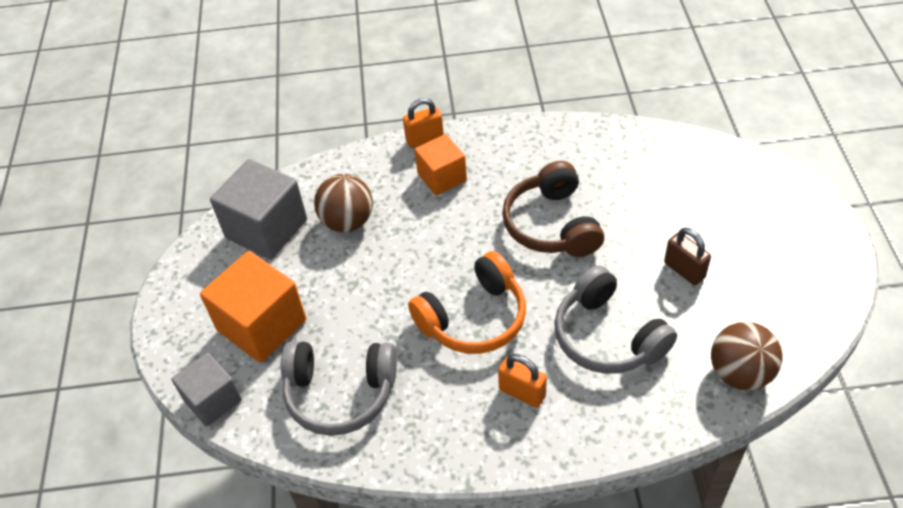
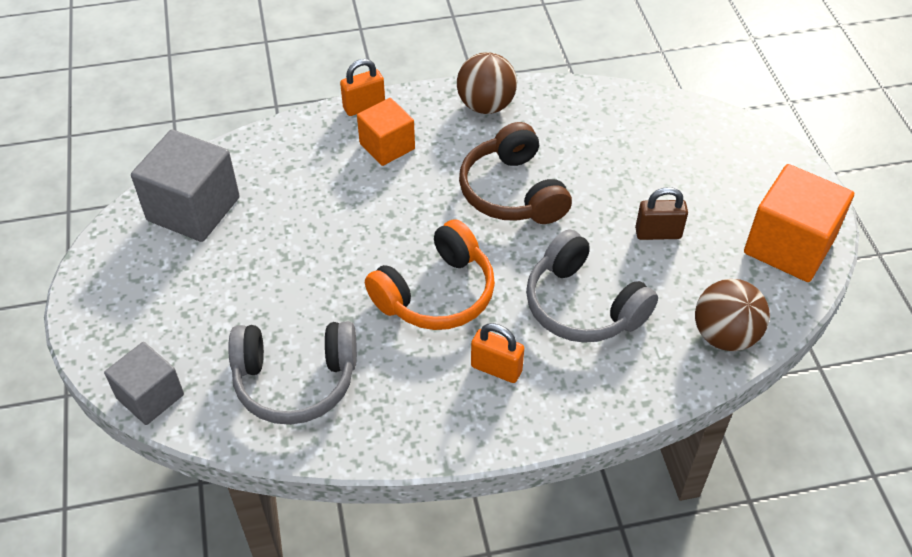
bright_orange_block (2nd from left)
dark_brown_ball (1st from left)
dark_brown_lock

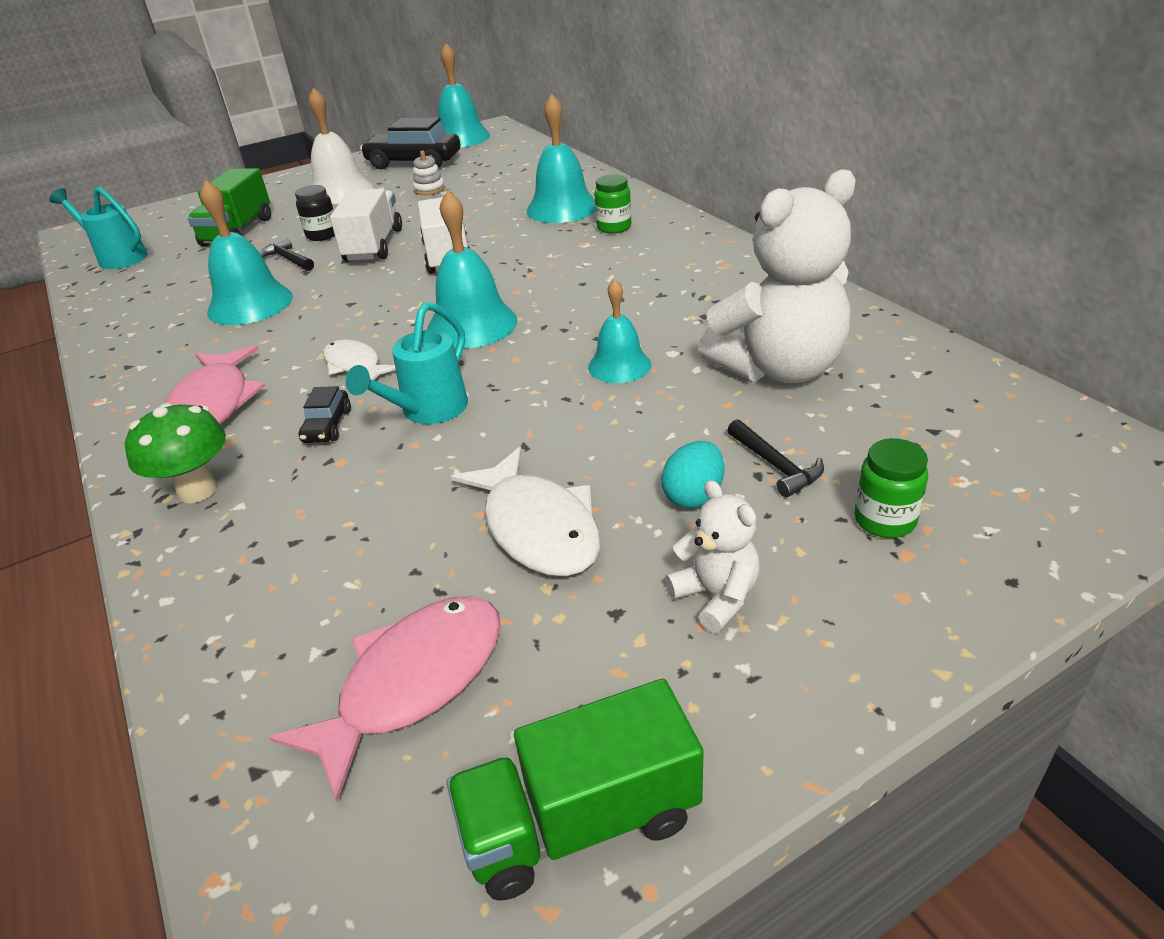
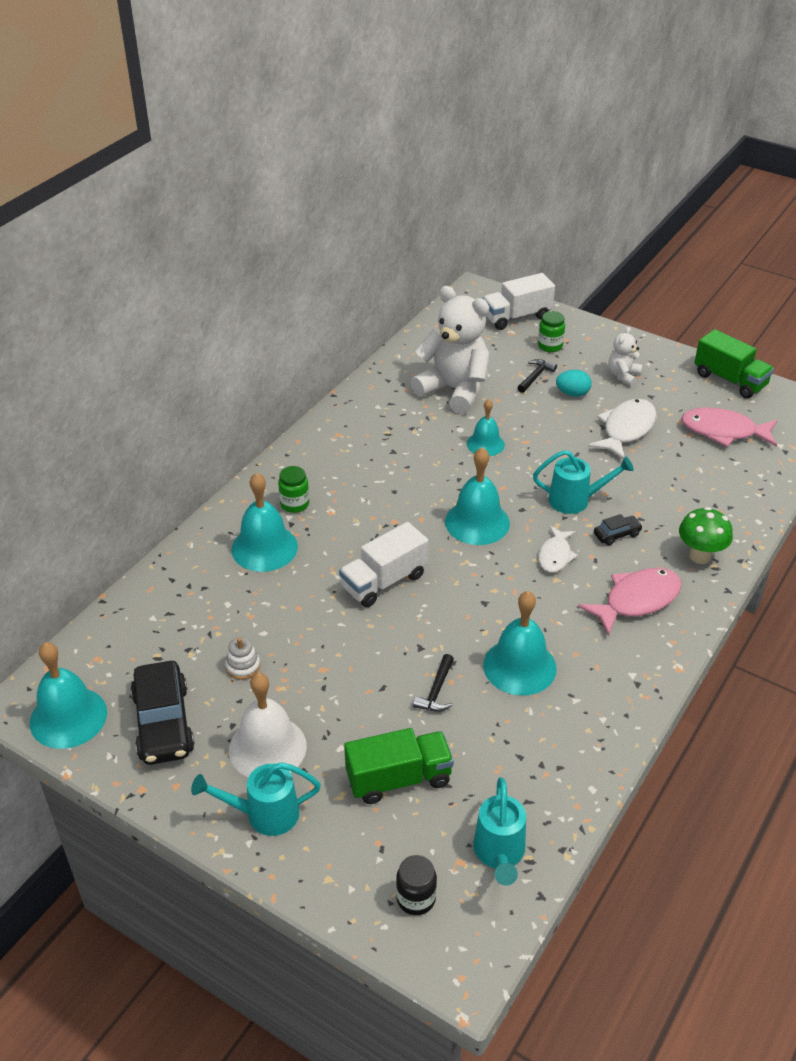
jet-black_jam_jar
snow-white_truck (2nd from left)
aqua_watering_pot (1st from left)

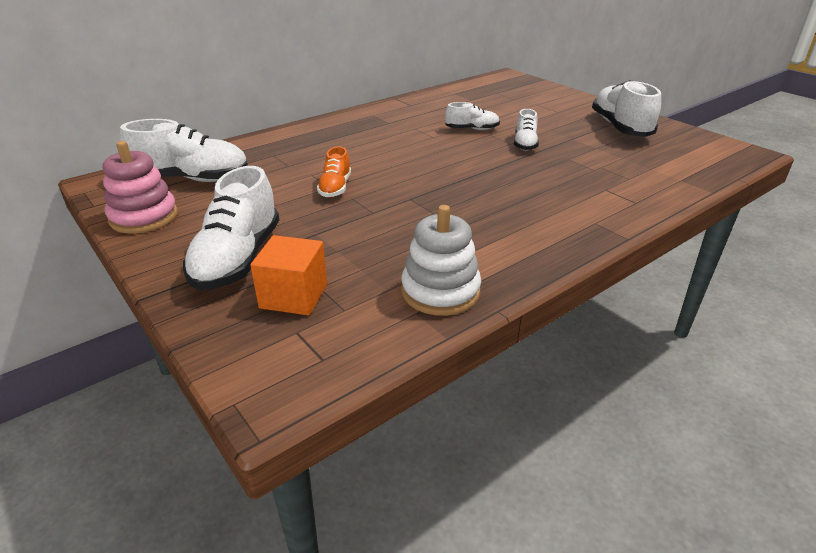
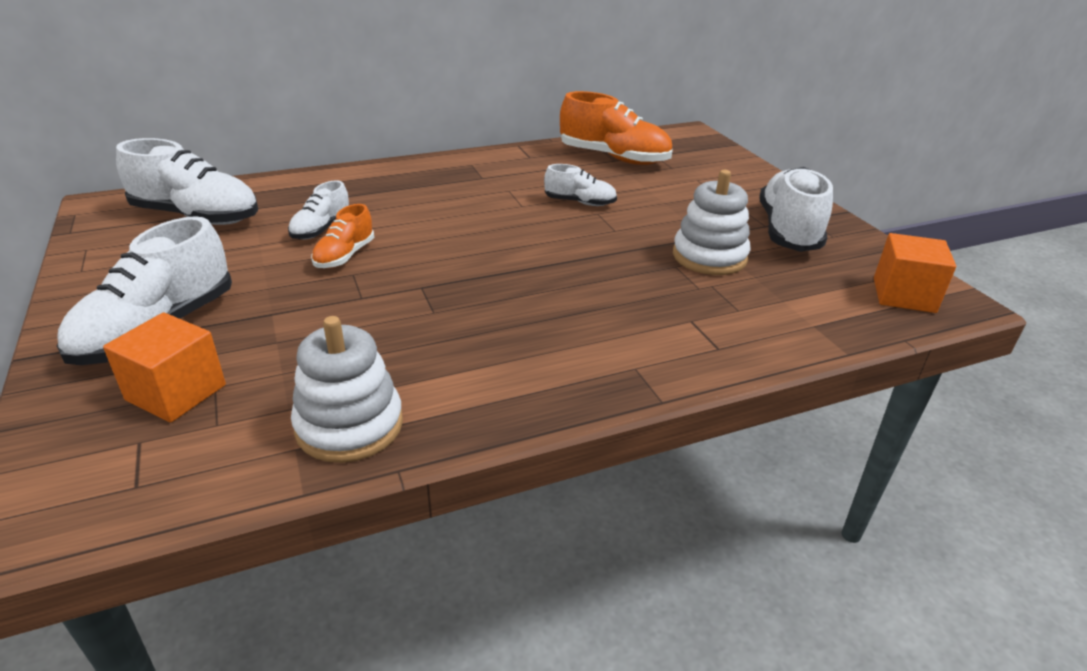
rose-pink_ring_stacker
snow-white_shoe (3rd from left)
bright_orange_shoe (2nd from left)
snow-white_ring_stacker (2nd from left)
bright_orange_block (2nd from left)

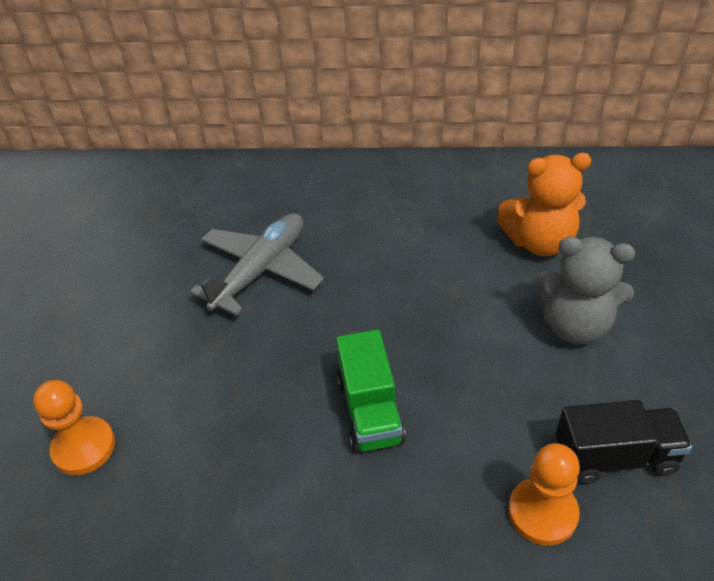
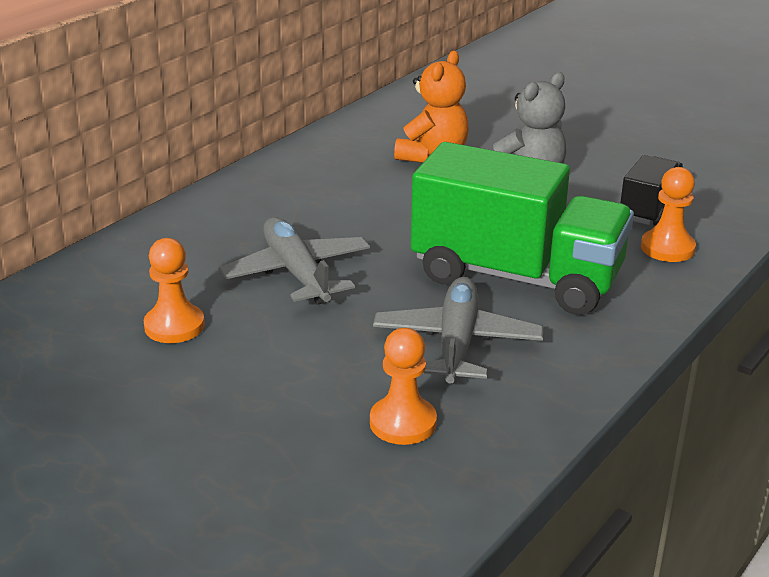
emerald_truck
bright_orange_pawn (1st from left)
grey_aeroplane (2nd from left)

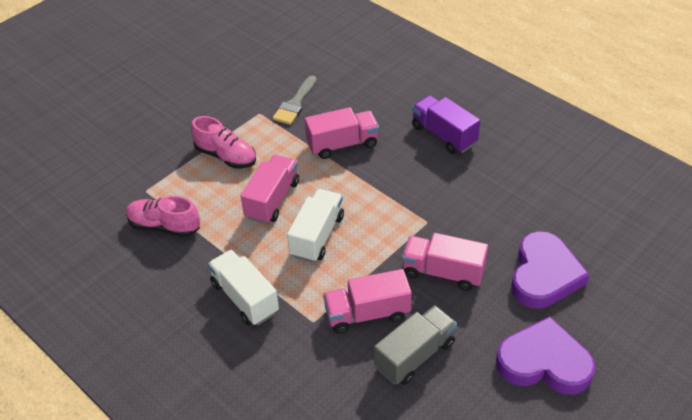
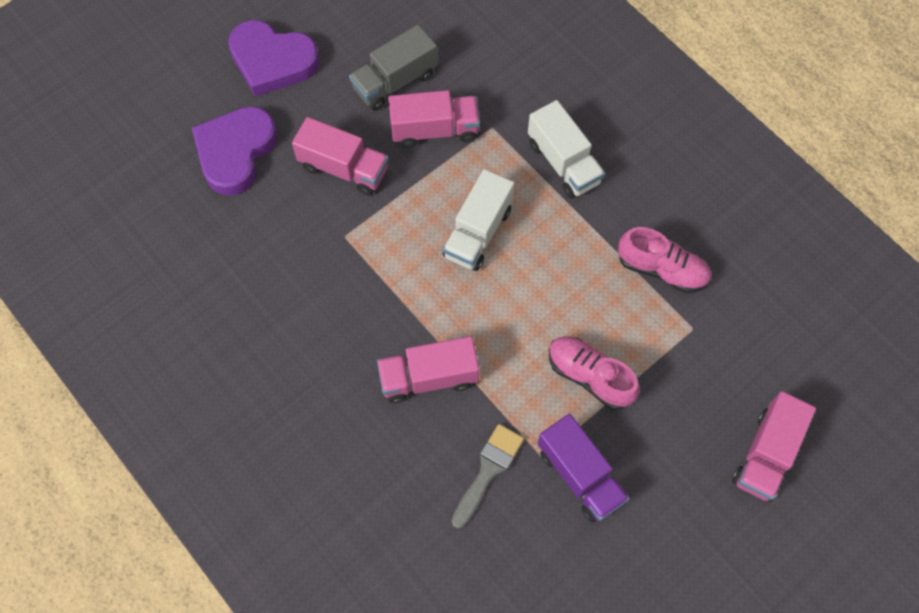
rose-pink_truck (4th from left)
violet_truck

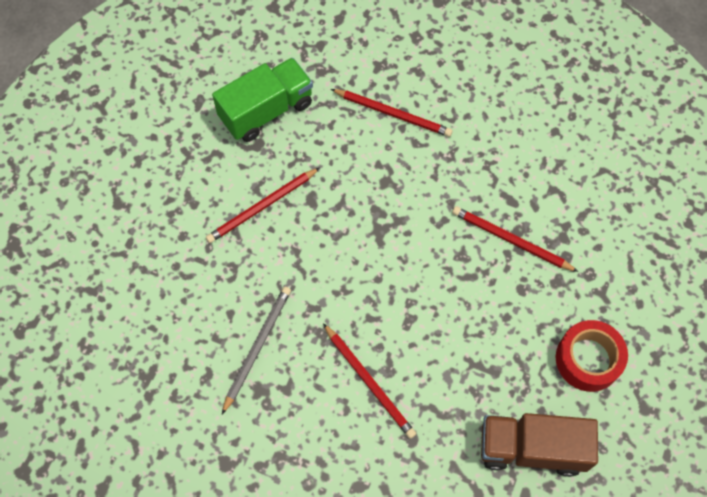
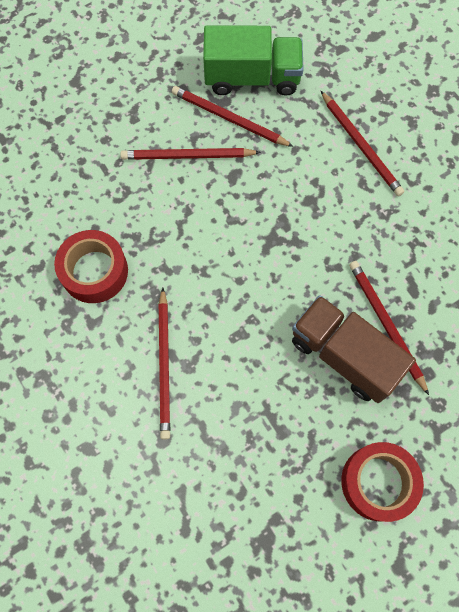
crimson_roll_of_tape (1st from left)
dark_brown_truck
crimson_wooden_pencil (3rd from left)

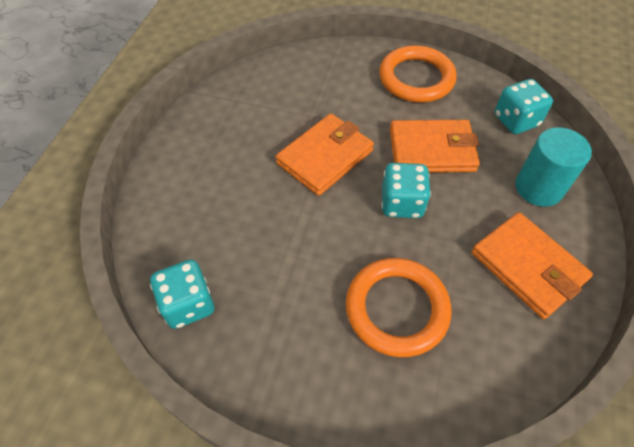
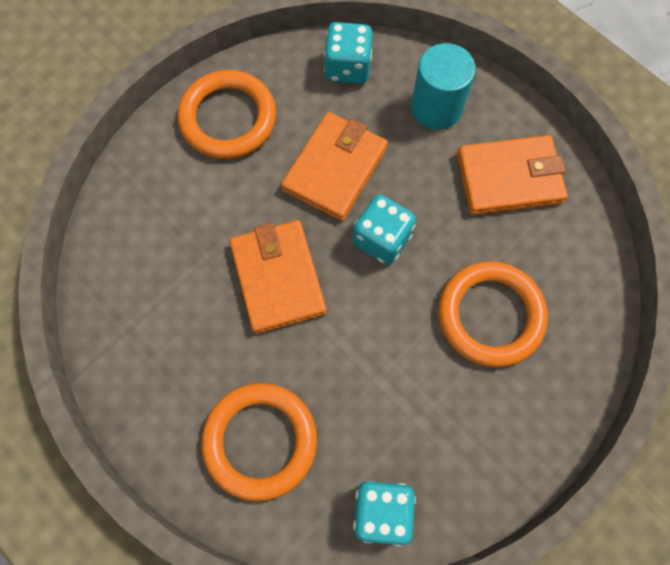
bright_orange_hoop (2nd from left)

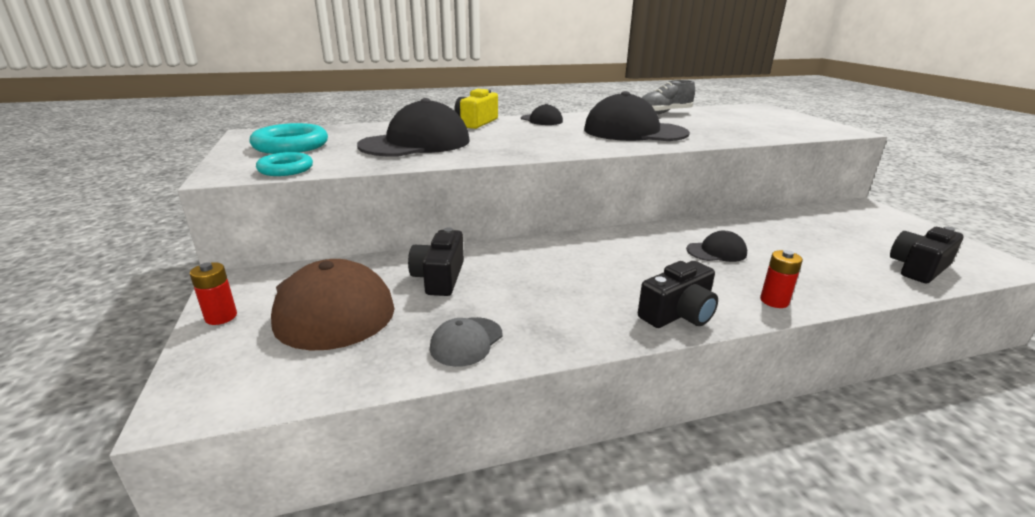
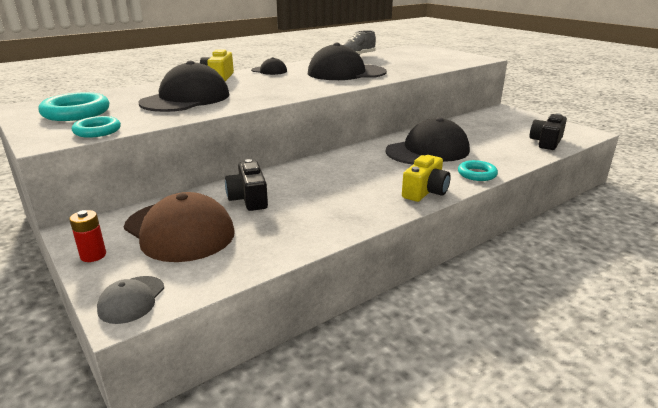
grey_baseball_cap
golden_camera (2nd from left)
jet-black_baseball_cap (4th from left)
aqua_hoop (3rd from left)

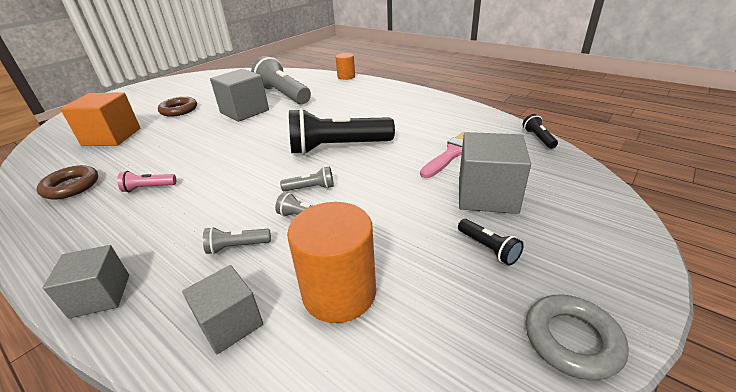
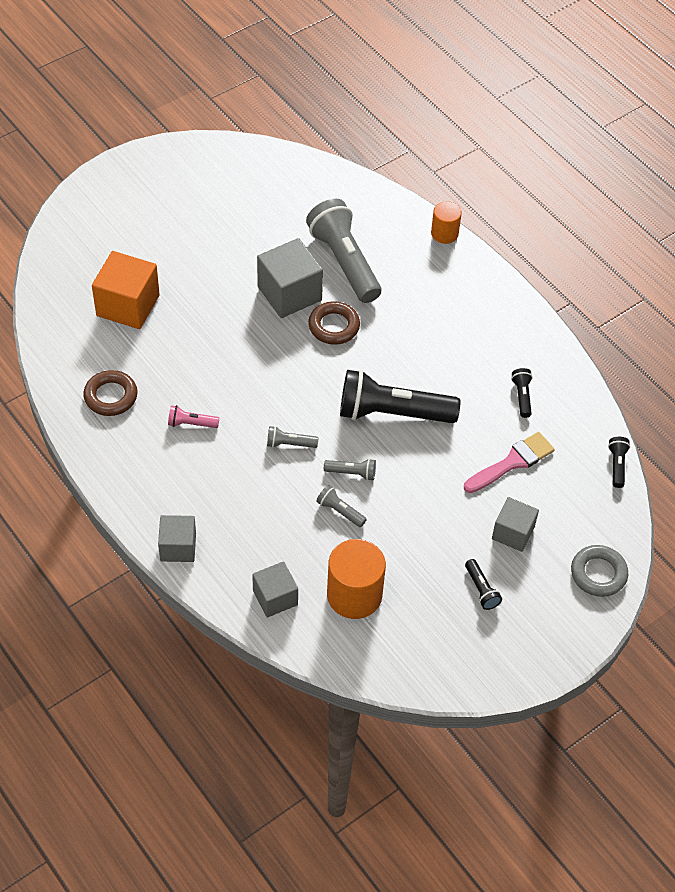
dark_brown_hoop (2nd from left)
grey_flashlight (1st from left)
grey_block (4th from left)
grey_hoop
jet-black_flashlight (3rd from left)

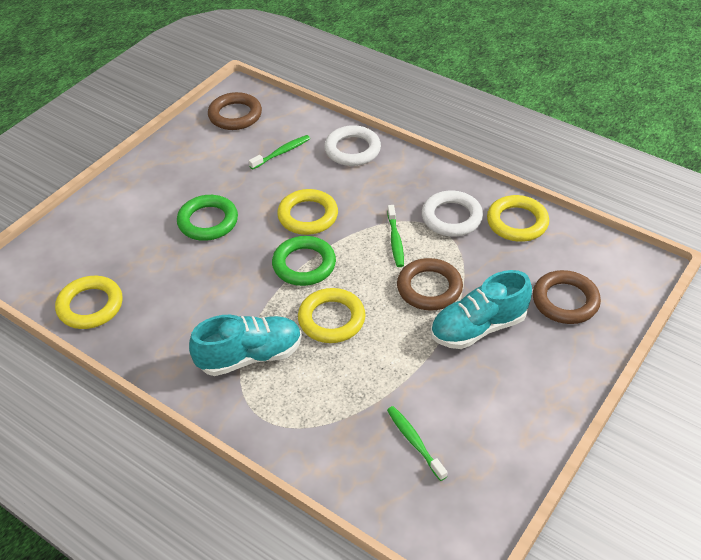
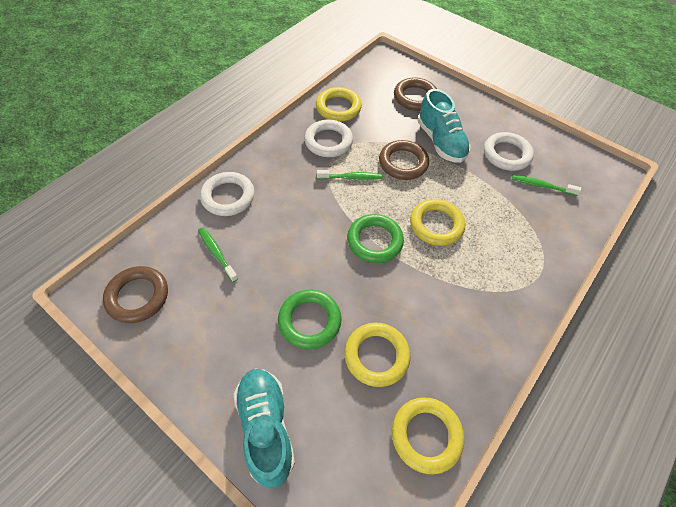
aqua_shoe (1st from left)
golden_hoop (2nd from left)
emerald_toothbrush (3rd from left)
snow-white_hoop (3rd from left)

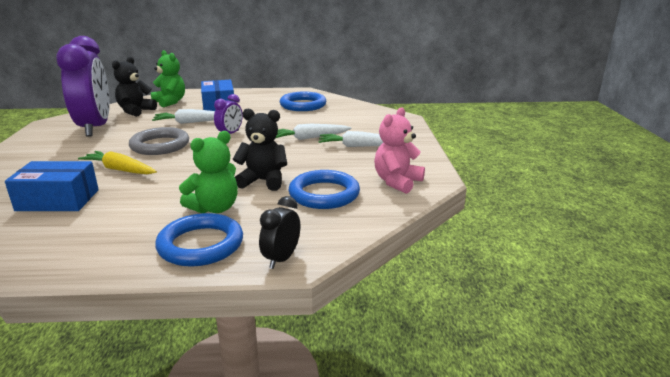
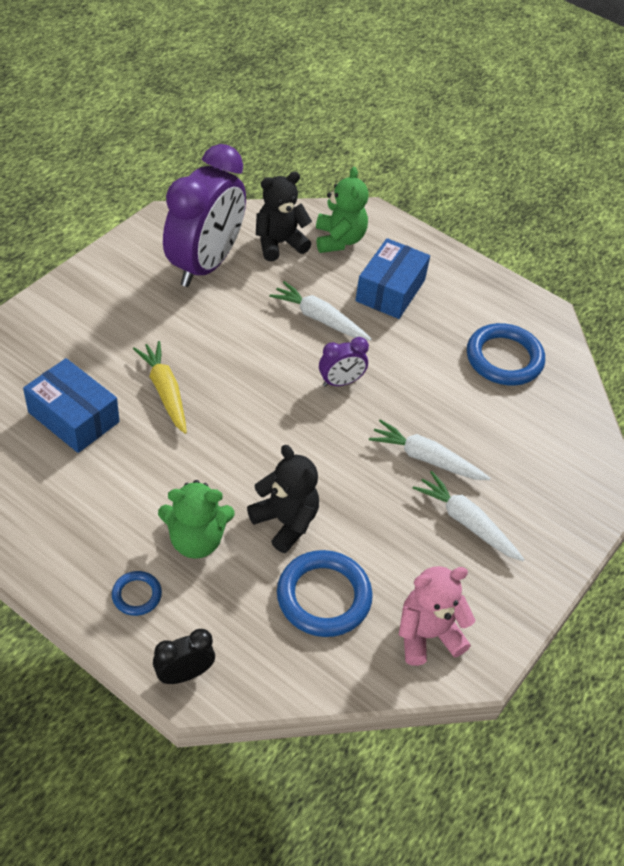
grey_hoop
cobalt_hoop (1st from left)

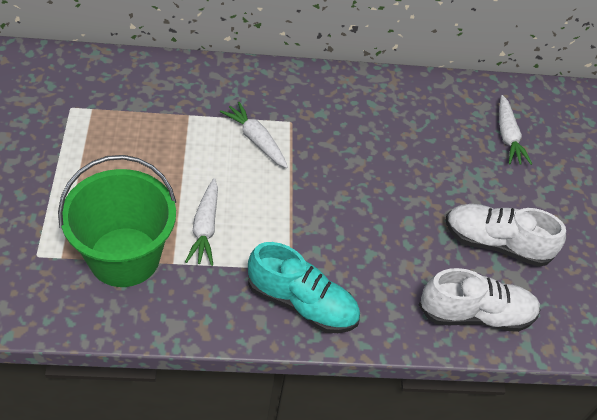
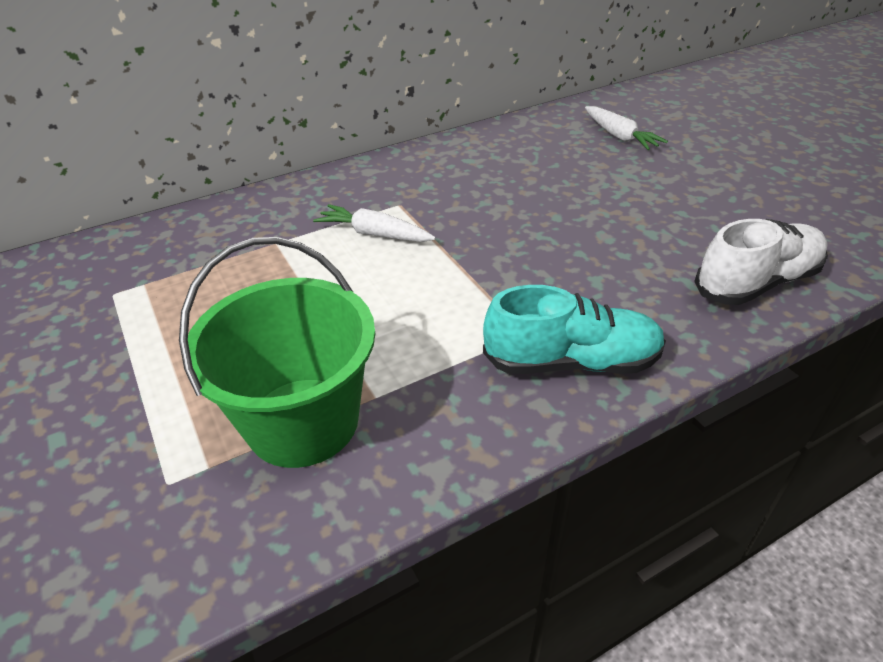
snow-white_carrot (1st from left in the first image)
snow-white_shoe (2nd from left in the first image)

